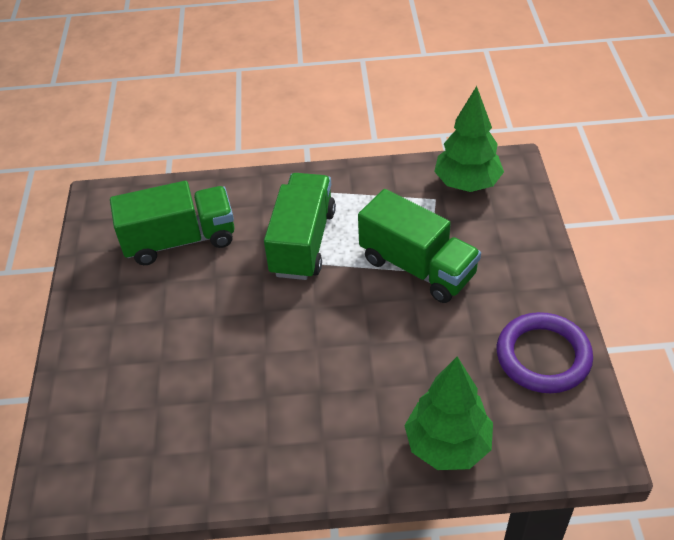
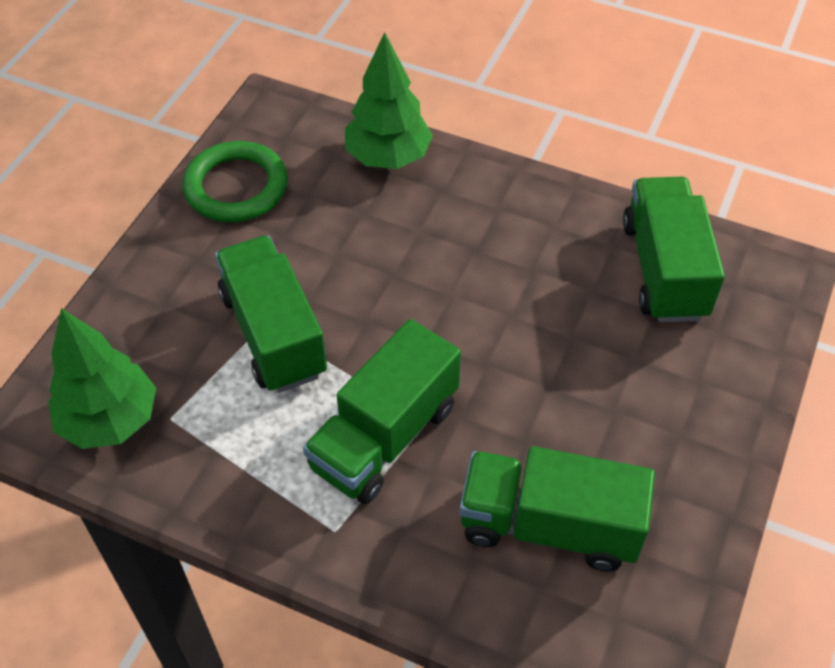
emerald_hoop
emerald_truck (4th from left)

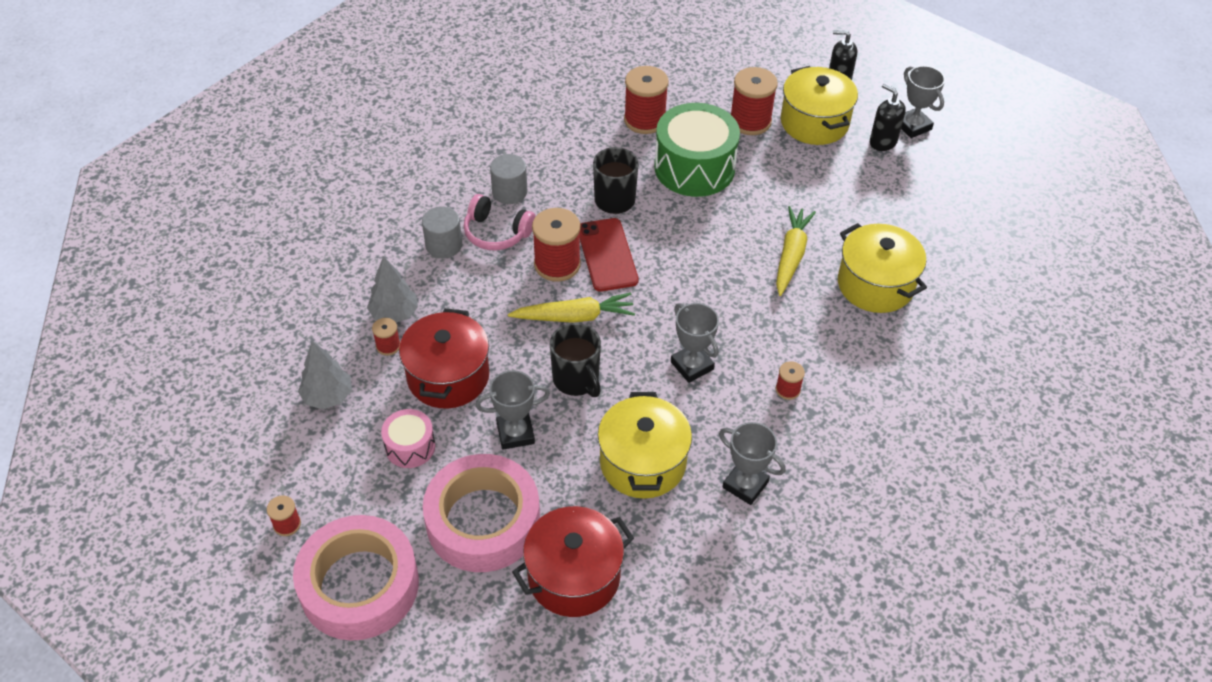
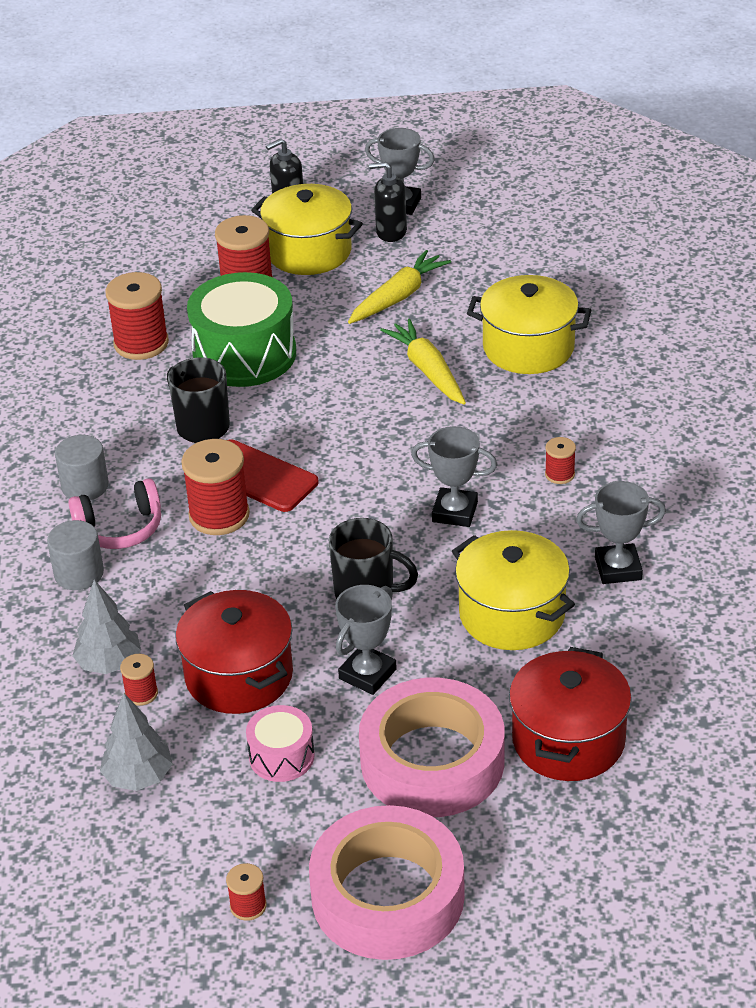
golden_carrot (1st from left)

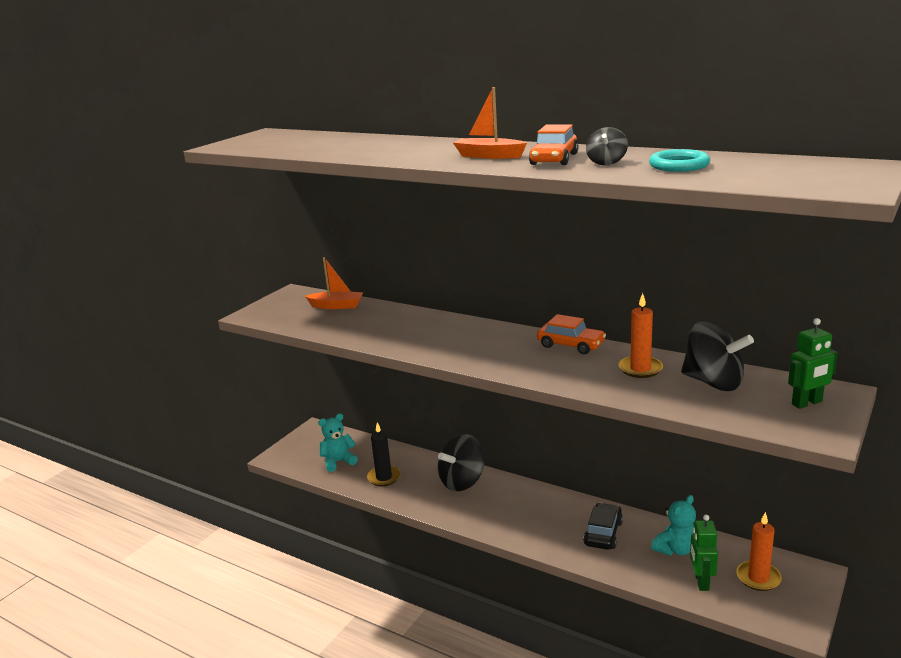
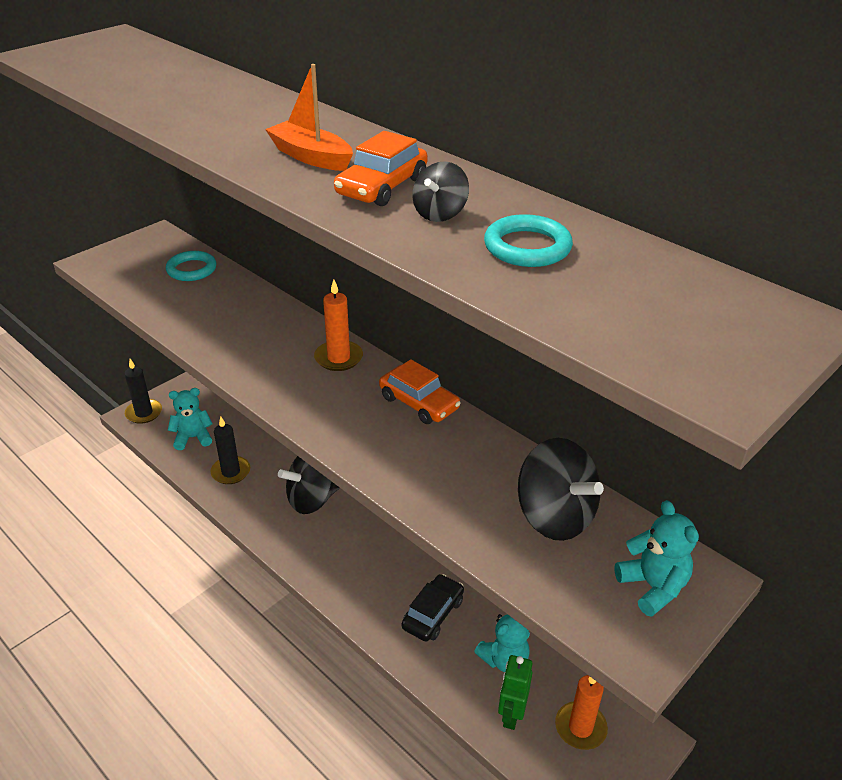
aqua_hoop (1st from left)
bright_orange_candle (1st from left)
aqua_teddy (3rd from left)
jet-black_candle (1st from left)

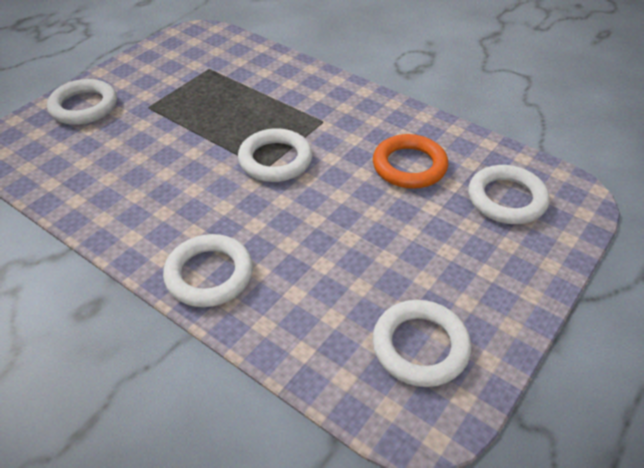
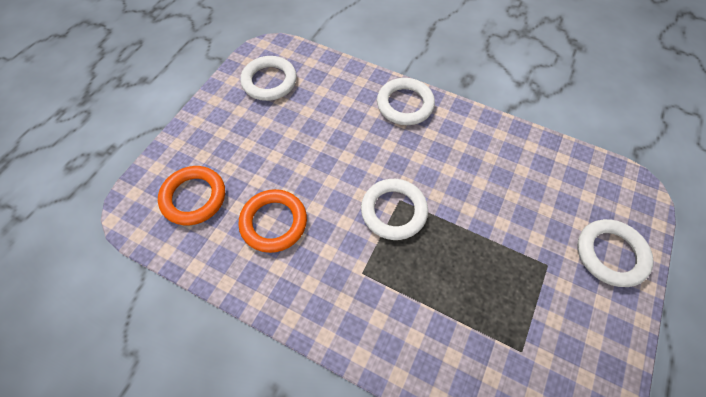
bright_orange_hoop (1st from left)

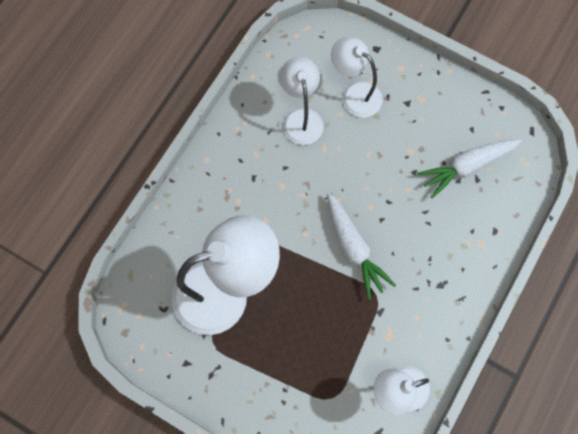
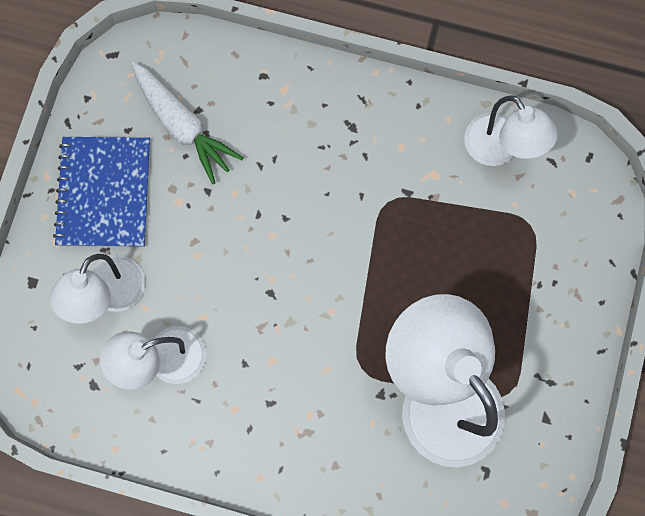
snow-white_carrot (1st from left in the first image)
cobalt_exercise_book

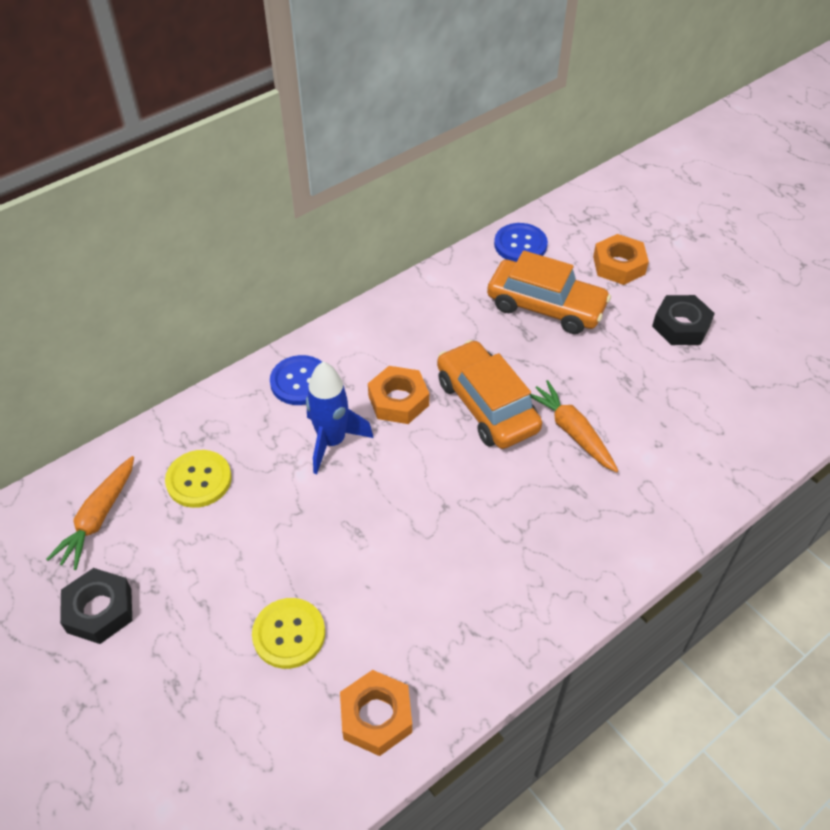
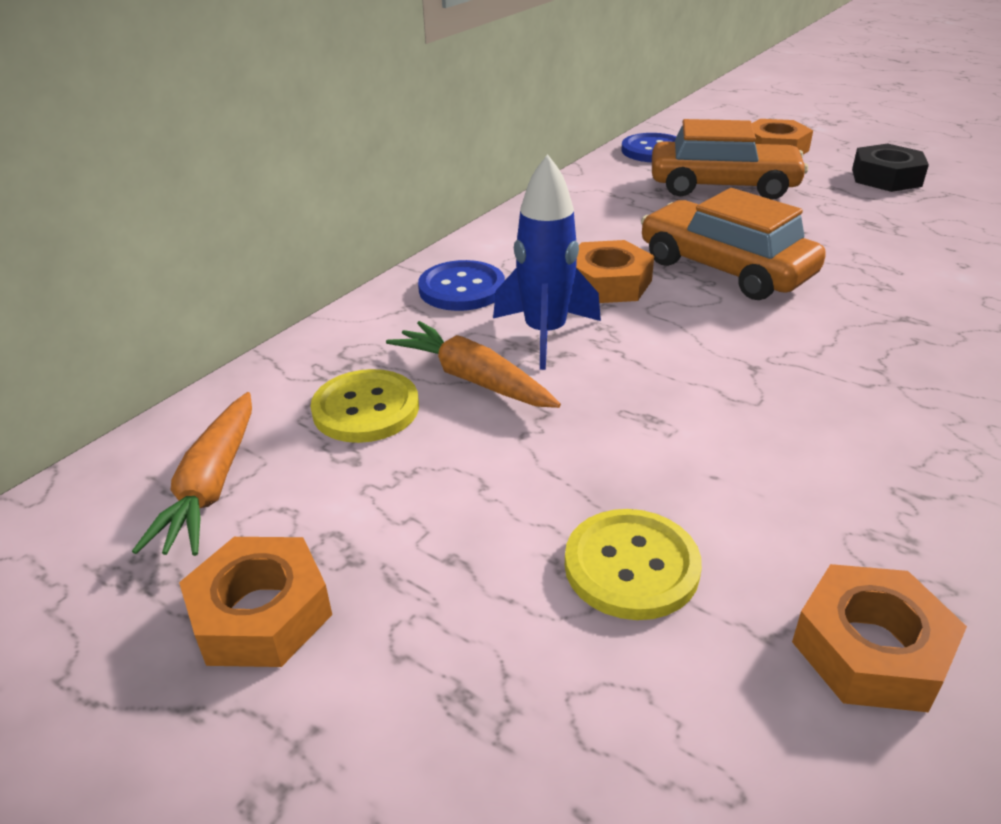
bright_orange_hexagon_nut (1st from left)
bright_orange_carrot (2nd from left)

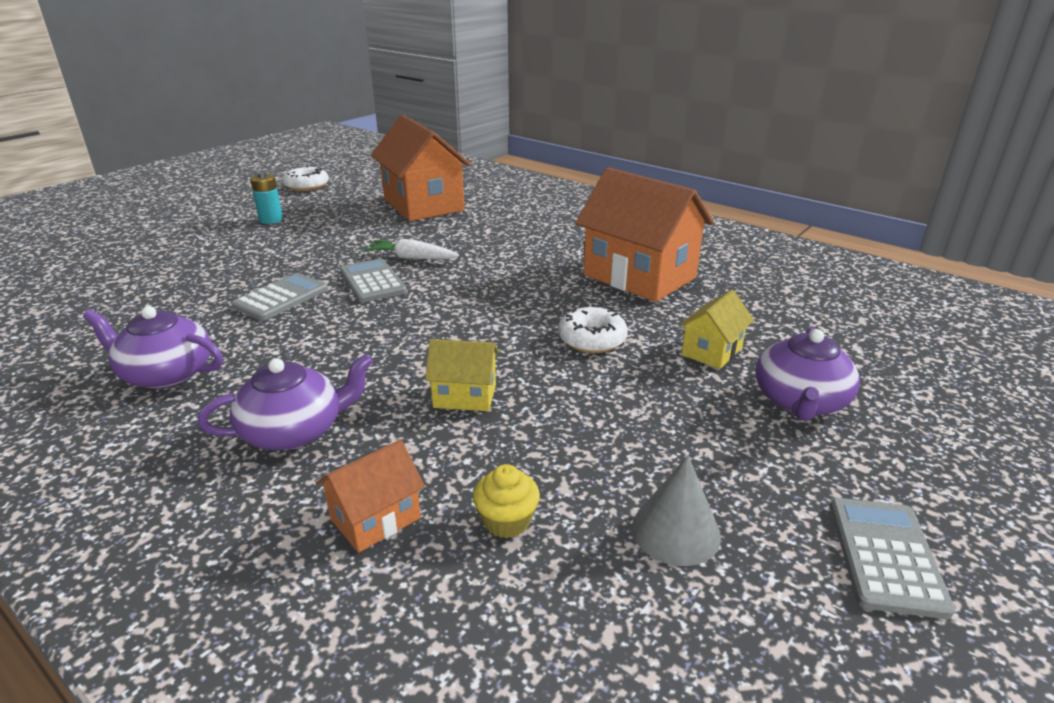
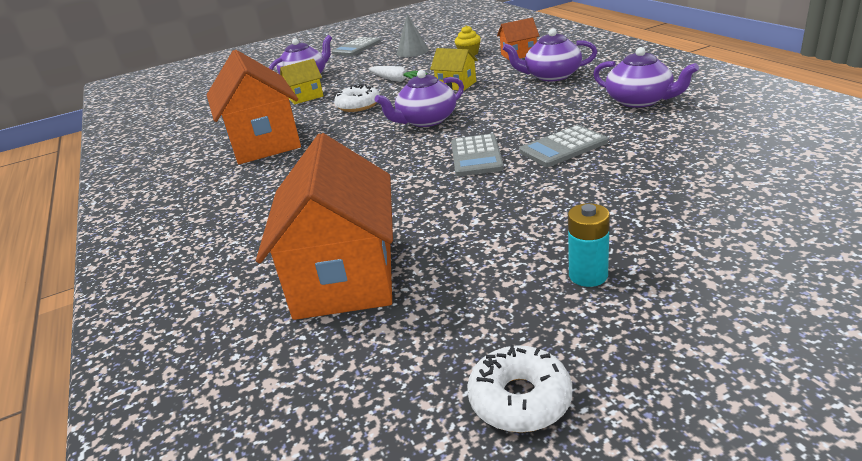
snow-white_carrot
violet_teapot (2nd from left)

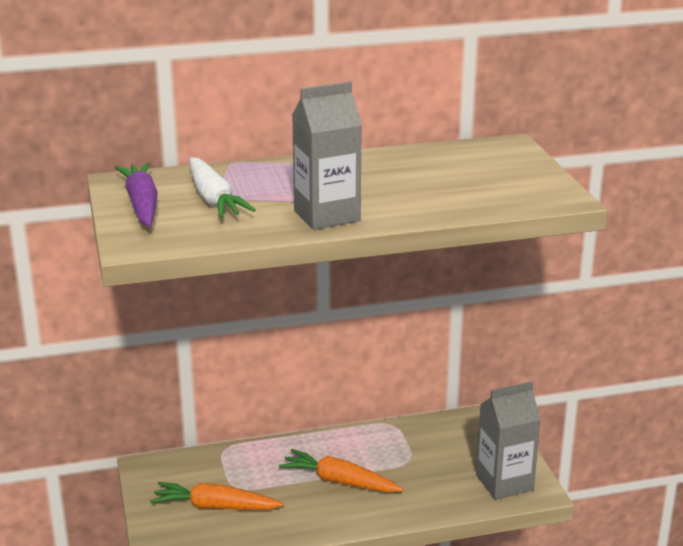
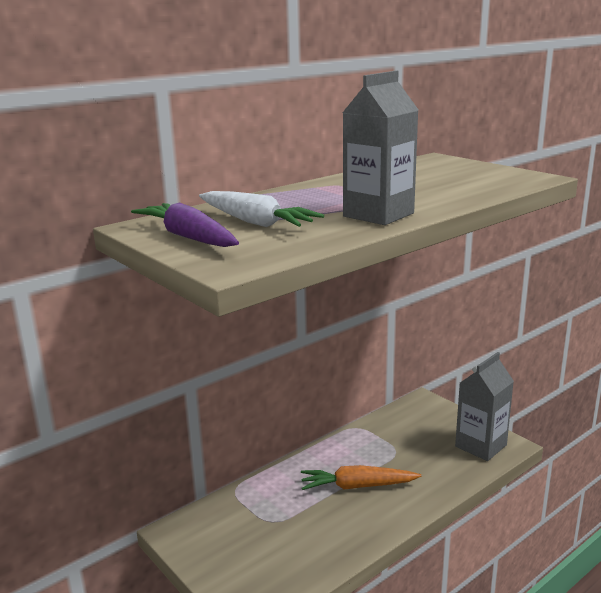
bright_orange_carrot (1st from left in the first image)

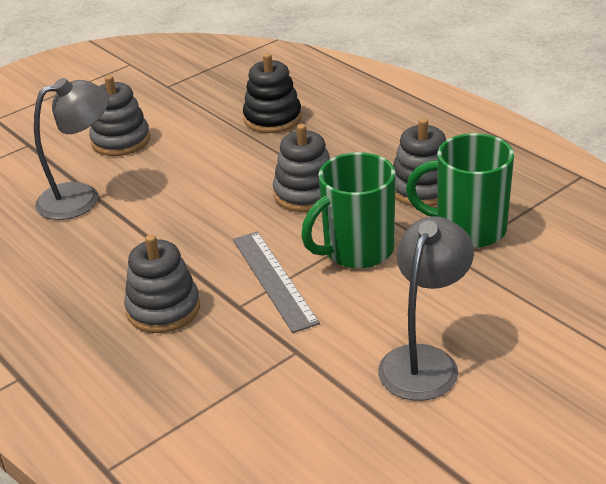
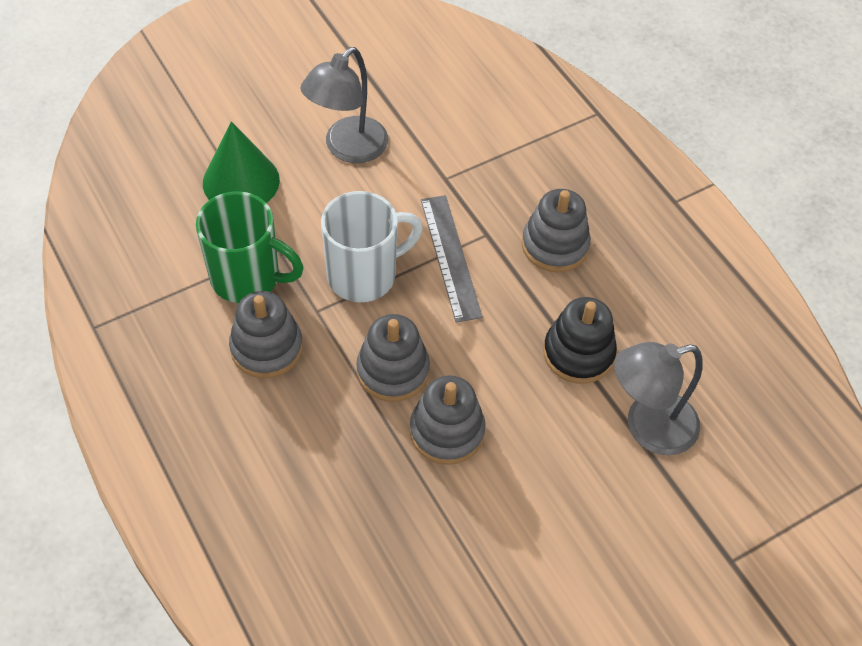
grey_ring_stacker (3rd from left)
jet-black_ring_stacker
snow-white_mug
emerald_cone

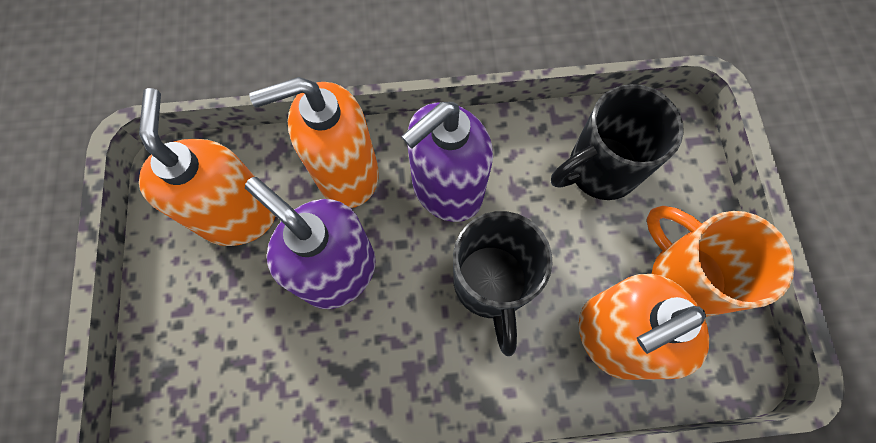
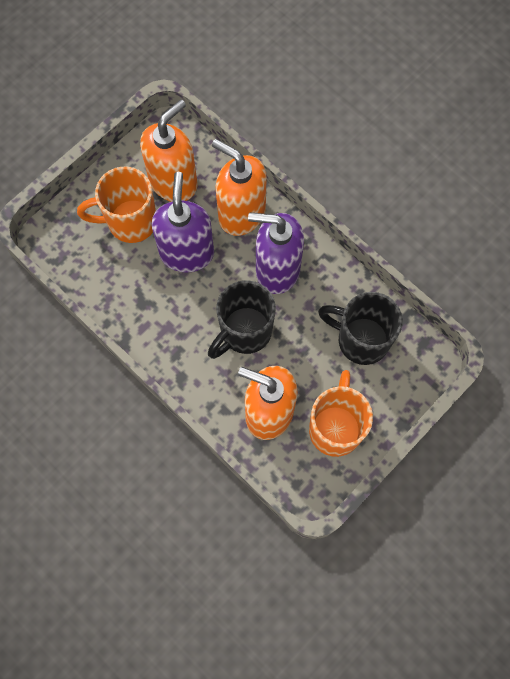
bright_orange_mug (1st from left)

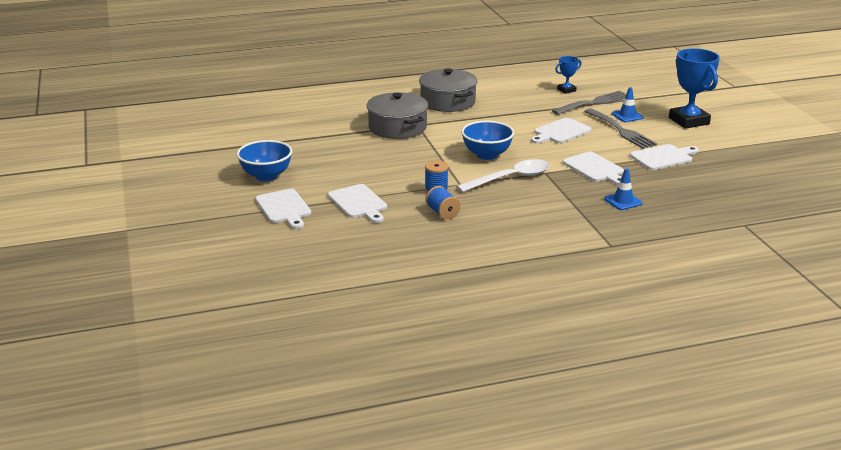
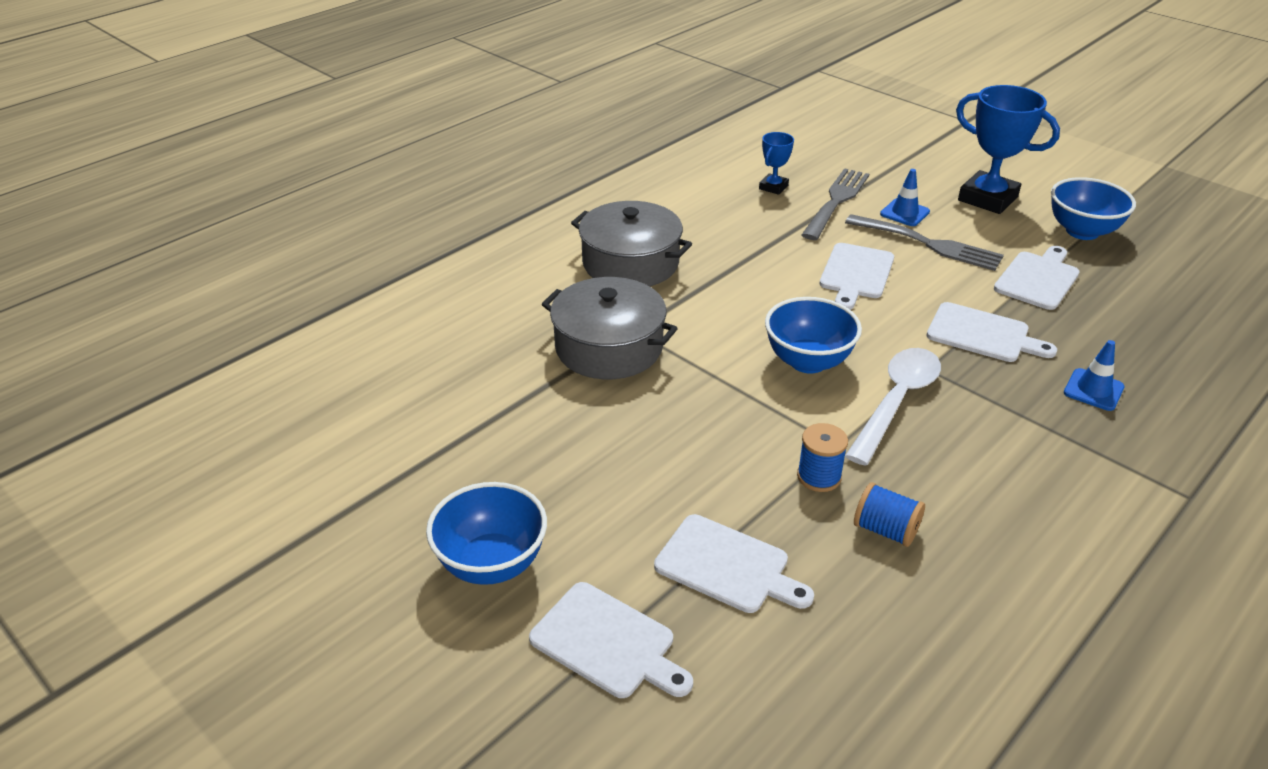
cobalt_bowl (3rd from left)

